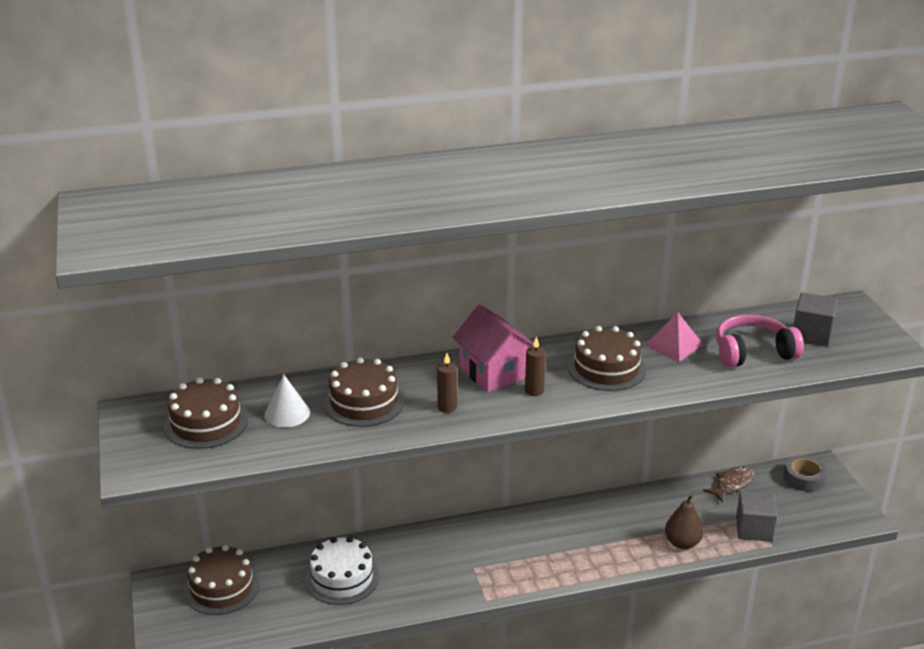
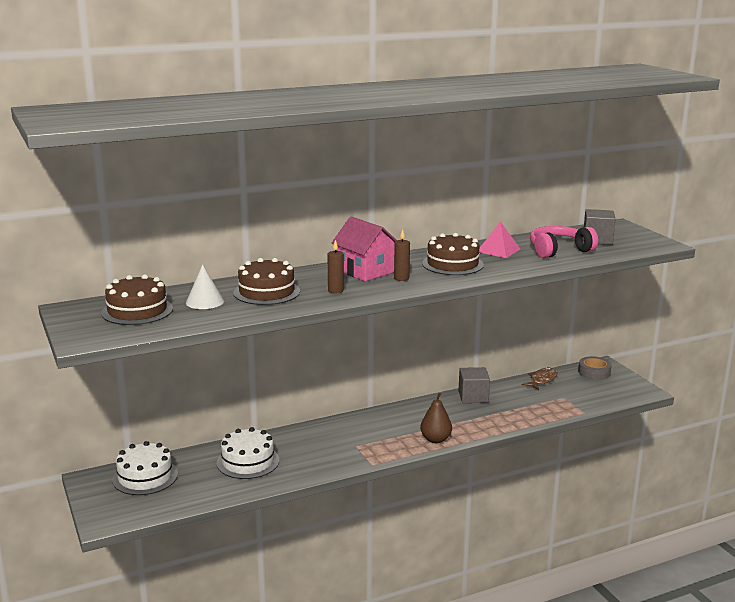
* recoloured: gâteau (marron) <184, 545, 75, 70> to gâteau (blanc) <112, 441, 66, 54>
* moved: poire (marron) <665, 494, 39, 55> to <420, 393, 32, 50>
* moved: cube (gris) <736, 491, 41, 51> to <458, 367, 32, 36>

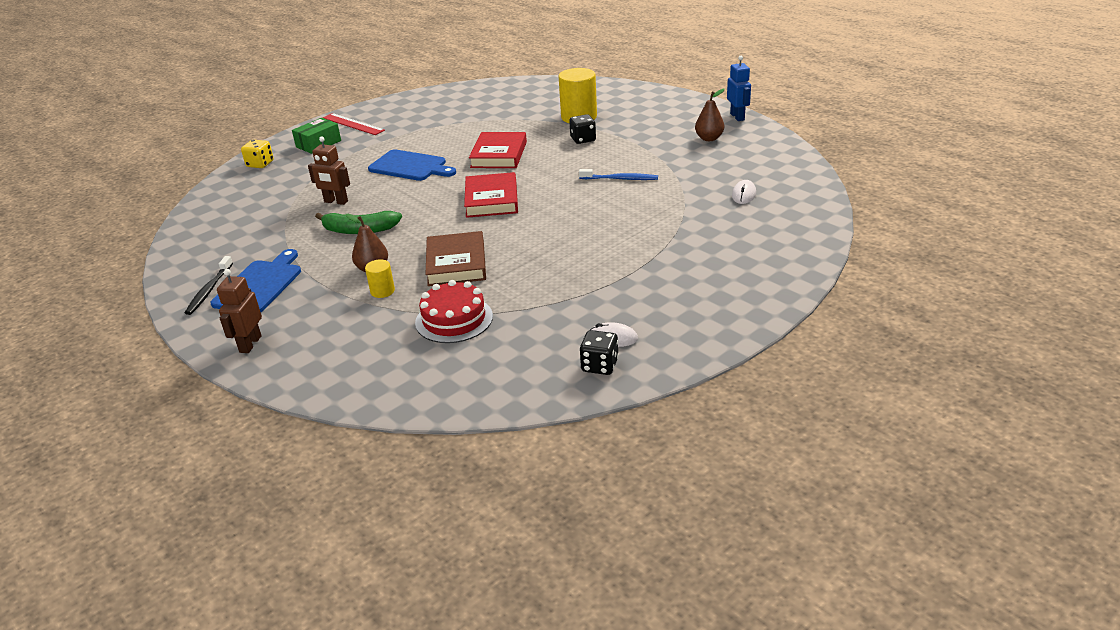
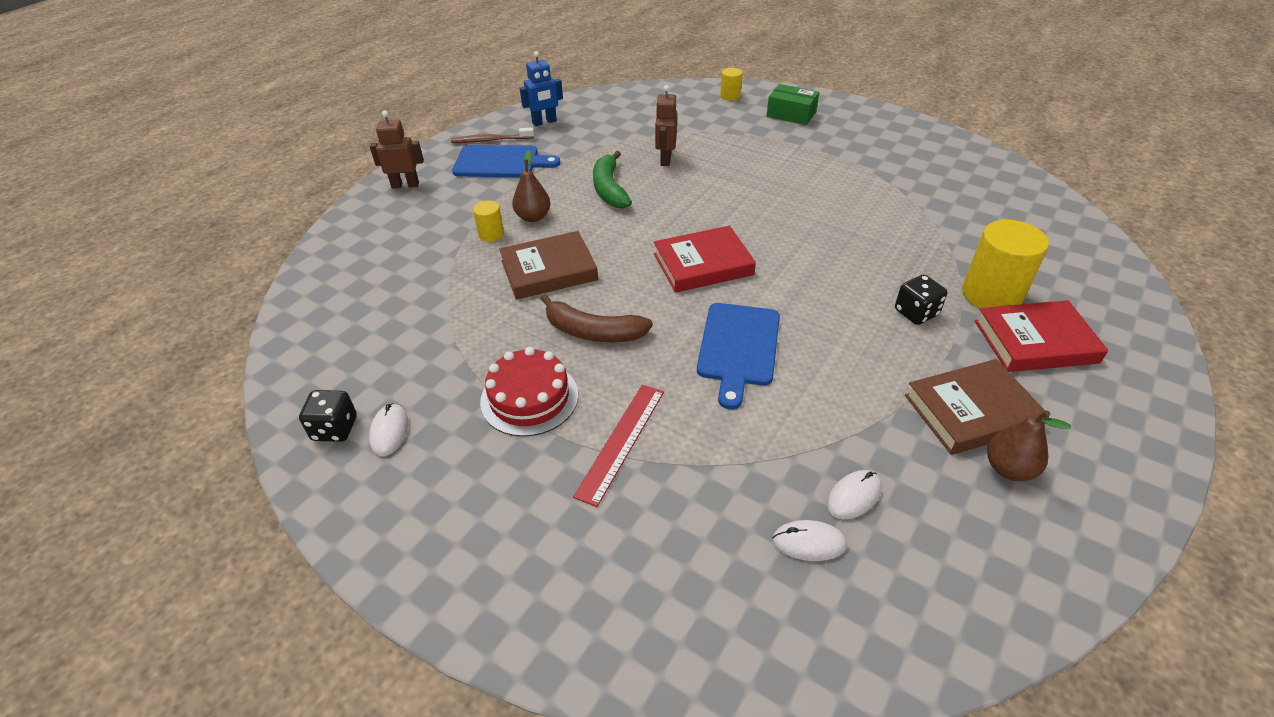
* recoloured: brosse à dents (noir) <185, 256, 48, 59> to brosse à dents (marron) <451, 127, 83, 16>
* moved: gâteau (rouge) <415, 280, 78, 63> to <480, 347, 98, 90>
* moved: robot (bleu) <727, 56, 24, 65> to <520, 51, 43, 75>
* added: banane (marron) <540, 294, 113, 48>
* moved: règle (rouge) <323, 113, 62, 22> to <573, 385, 91, 122>
* moved: planche à découper (bleu) <368, 149, 88, 32> to <697, 303, 83, 106>
* replaced: dé (jaune) <241, 140, 33, 28> to cylindre (jaune) <720, 68, 22, 33>
* added: souris (blanc) <827, 470, 54, 49>
* added: livre (marron) <905, 359, 144, 96>
* moved: livre (rouge) <469, 132, 58, 36> to <975, 300, 133, 72>
* removed: brosse à dents (bleu) <579, 169, 79, 11>

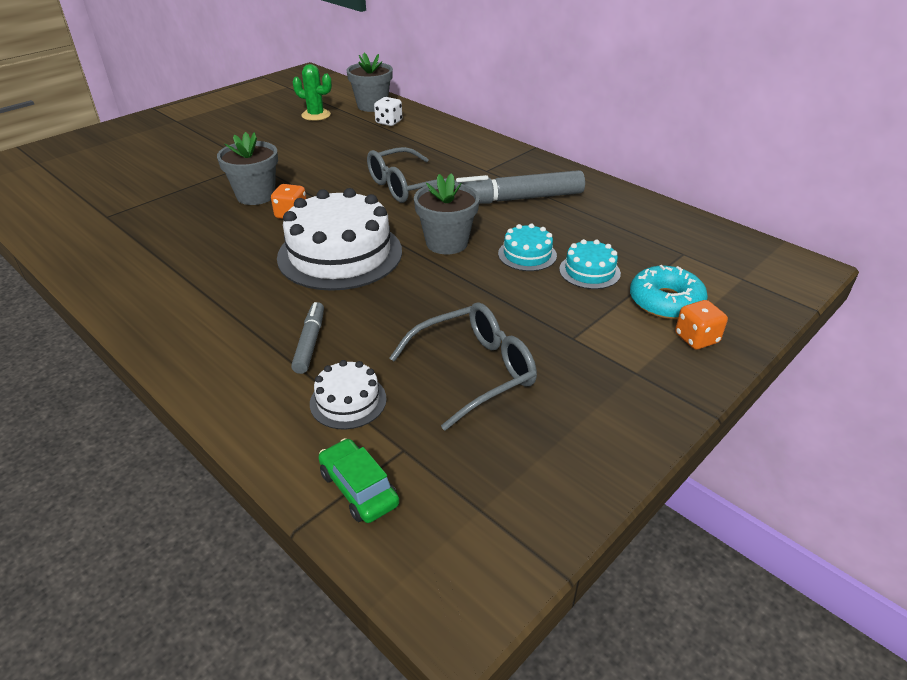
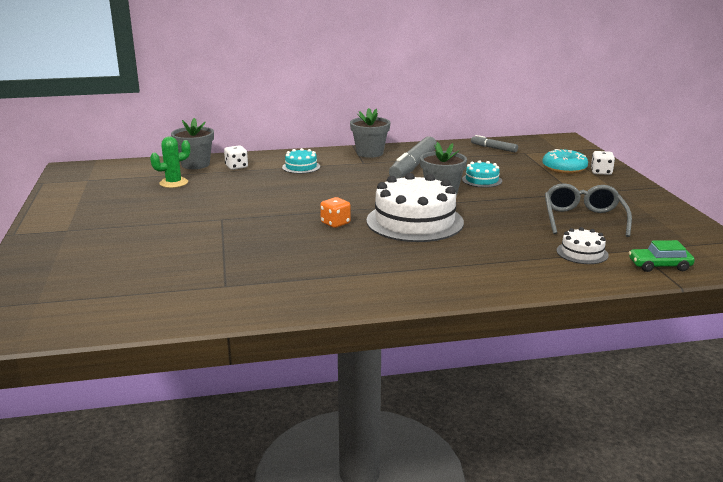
* moved: gâteau (turquoise) <559, 239, 62, 50> to <282, 148, 38, 26>
* moved: pot de fleurs (gris) <217, 132, 61, 73> to <350, 108, 40, 50>
* moved: feutre (gris) <291, 302, 33, 72> to <471, 135, 47, 17>
* recoloured: dé (orange) <675, 300, 53, 50> to dé (blanc) <591, 151, 24, 24>
* removed: lunettes (gris) <367, 147, 91, 56>

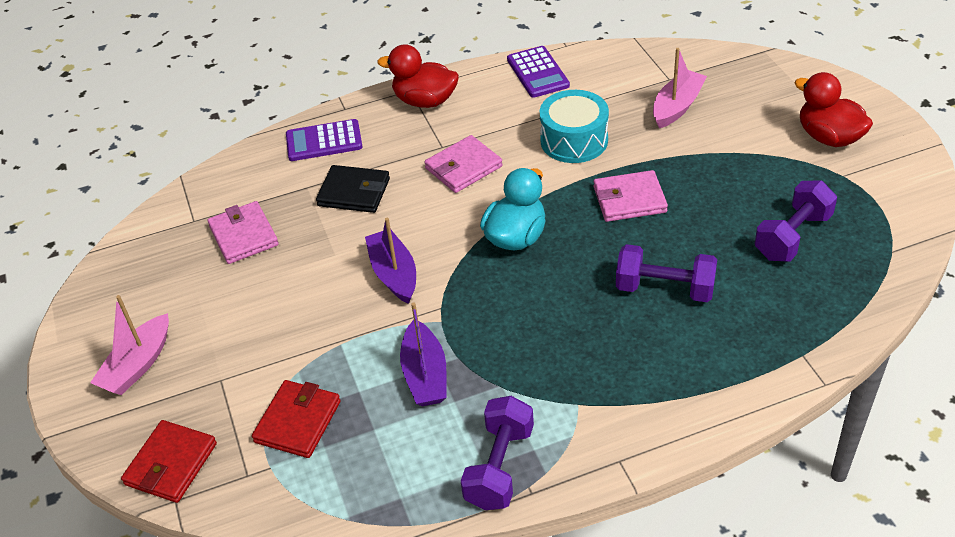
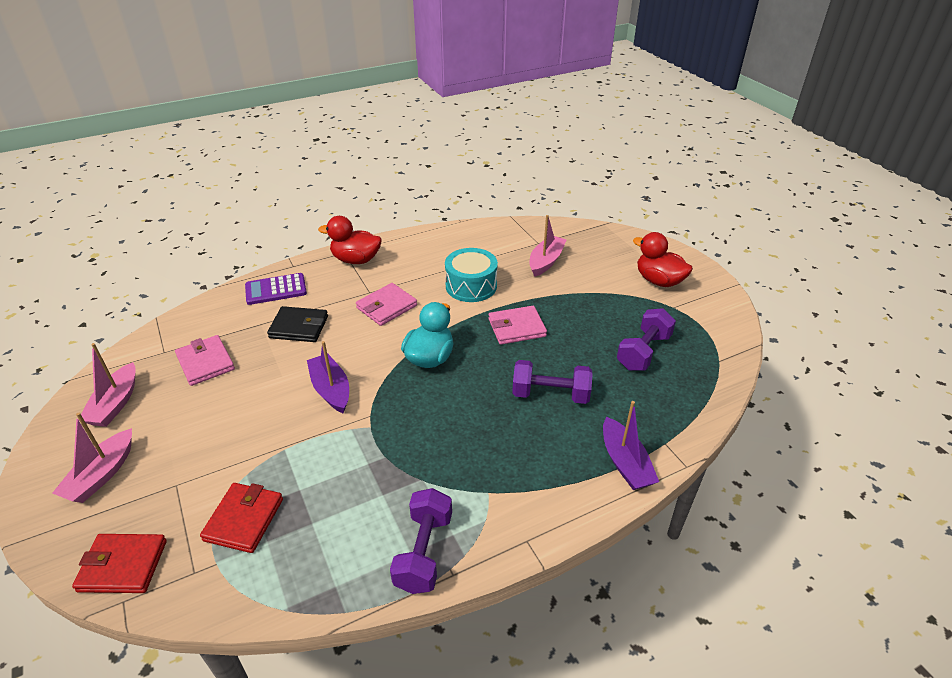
* turned: portefeuille (rouge) <121, 420, 96, 83> = <72, 534, 95, 59> 75 degrees clockwise
* added: bateau (rose) <78, 343, 58, 84>
* moved: bateau (violet) <400, 302, 47, 104> to <603, 401, 56, 89>
* removed: calculatrice (violet) <507, 46, 63, 52>

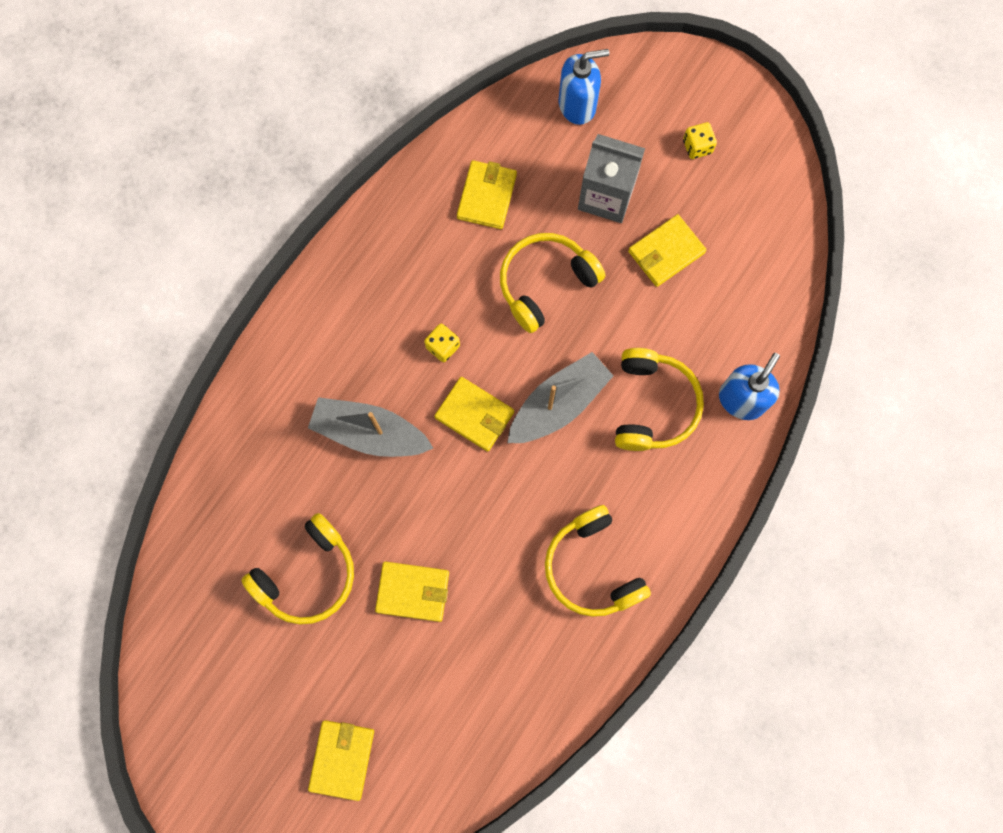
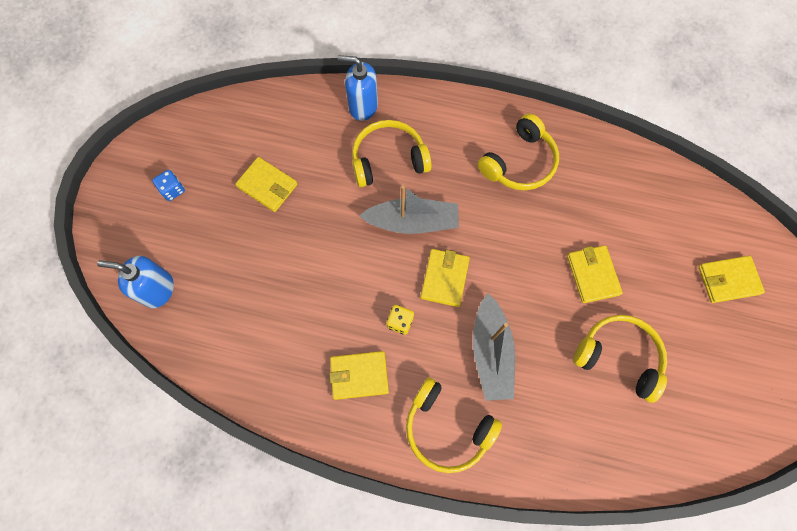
* turned: distributeur de savon (bleu) <559, 49, 50, 76> = <97, 256, 77, 52> 45 degrees counterclockwise
* recoloured: dé (jaune) <683, 122, 34, 37> to dé (bleu) <152, 170, 33, 31>
* moved: portefeuille (jaune) <457, 160, 60, 69> to <329, 351, 60, 49>
* turned: bateau (gris) <507, 352, 107, 91> = <359, 185, 100, 49> 150 degrees clockwise
* moved: casque audio (jaune) <500, 233, 105, 100> to <406, 377, 96, 96>
* removed: brique de lait (gris) <578, 134, 67, 89>

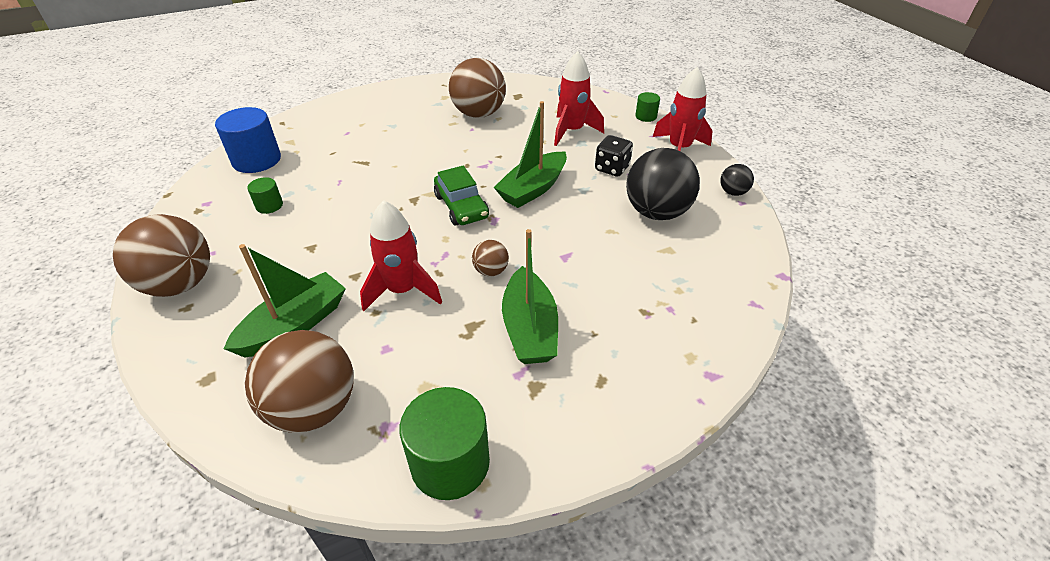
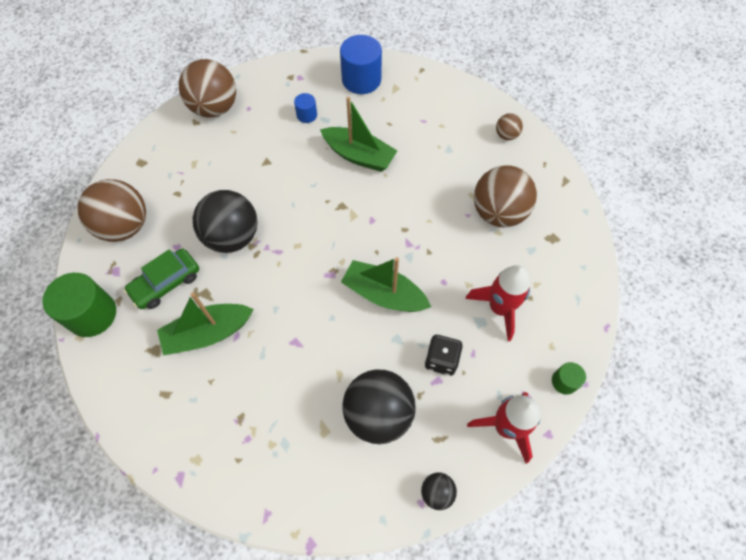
* moved: voiture (vert) <434, 166, 55, 59> to <124, 249, 75, 60>
* replaced: fusée (rouge) <360, 200, 82, 111> to balle (noir) <193, 190, 65, 63>
* recoloured: cylindre (vert) <247, 177, 36, 37> to cylindre (bleu) <294, 93, 23, 30>
* moved: bateau (vert) <224, 244, 122, 114> to <320, 97, 77, 75>
* moved: balle (marron) <472, 240, 37, 36> to <496, 113, 27, 27>

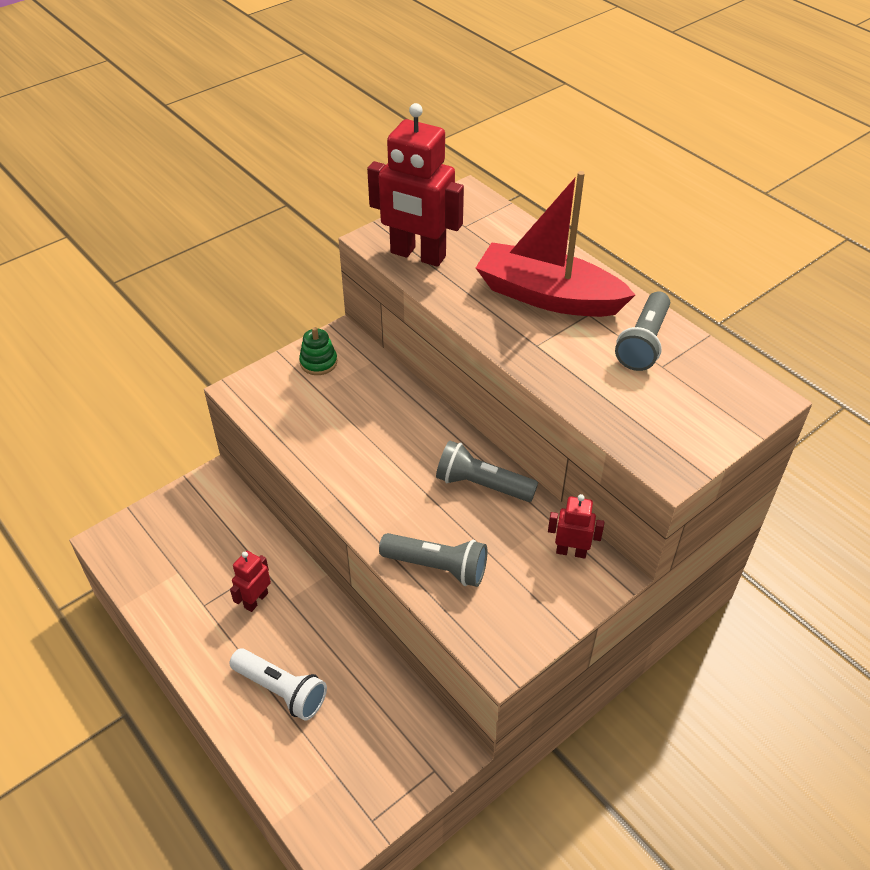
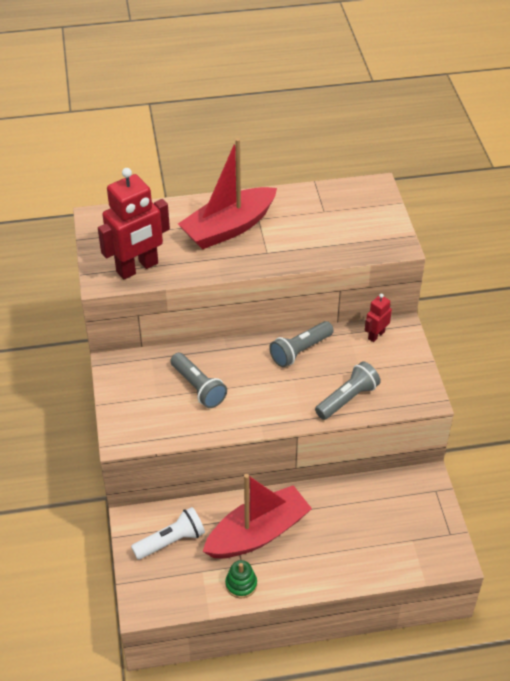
* moved: lampe de poche (blanc) <230, 648, 97, 73> to <131, 507, 74, 53>
* moved: lampe de poche (gris) <615, 291, 55, 80> to <170, 353, 57, 55>
* replaced: robot (rouge) <230, 551, 41, 61> to bateau (rouge) <202, 474, 110, 84>
* moved: jouet à empiler (vert) <299, 327, 38, 48> to <225, 560, 32, 38>

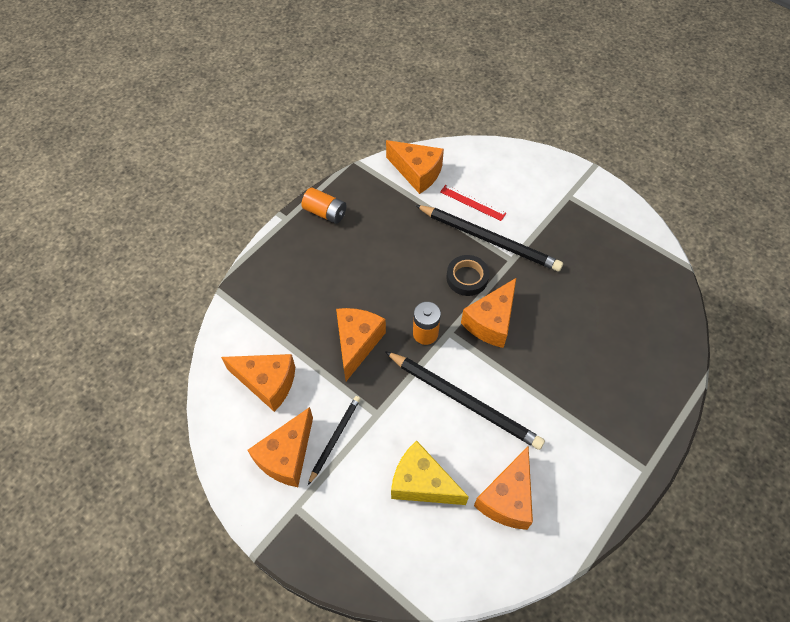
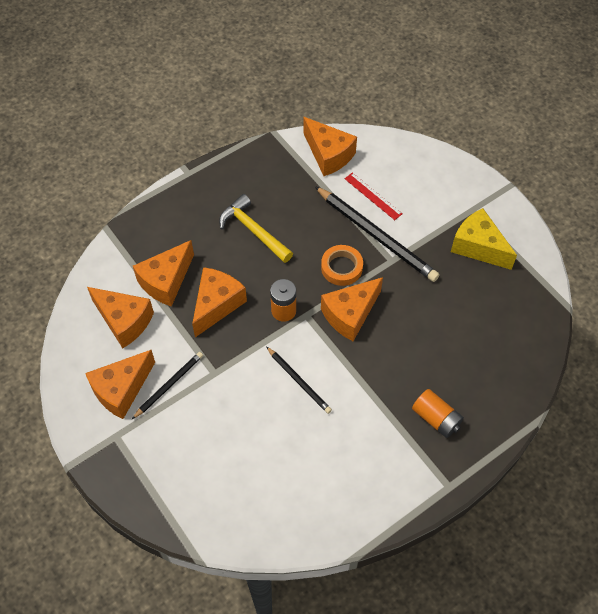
* moved: fromage (orange) <474, 446, 59, 84> to <133, 240, 61, 67>
* added: marteau (jaune) <219, 194, 74, 69>
* resized: crayon (noir) <385, 351, 160, 99> = <266, 346, 66, 68> x0.54
* recoloured: ruban adhésif (noir) <446, 255, 43, 41> to ruban adhésif (orange) <321, 245, 42, 41>
* moved: pile (orange) <301, 188, 46, 36> to <412, 389, 52, 49>
* moved: fromage (jaune) <391, 440, 78, 65> to <451, 208, 66, 62>

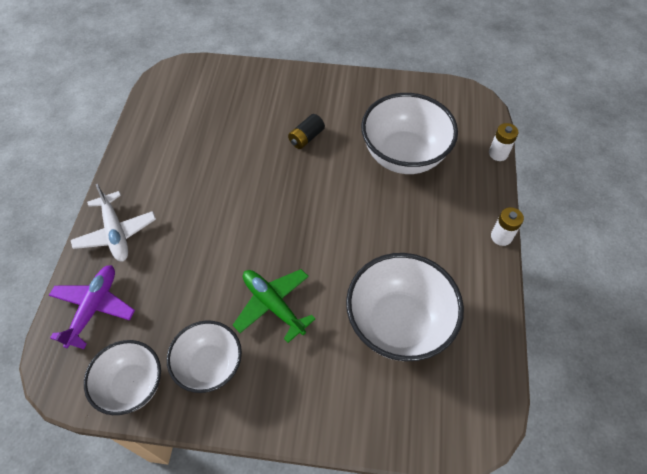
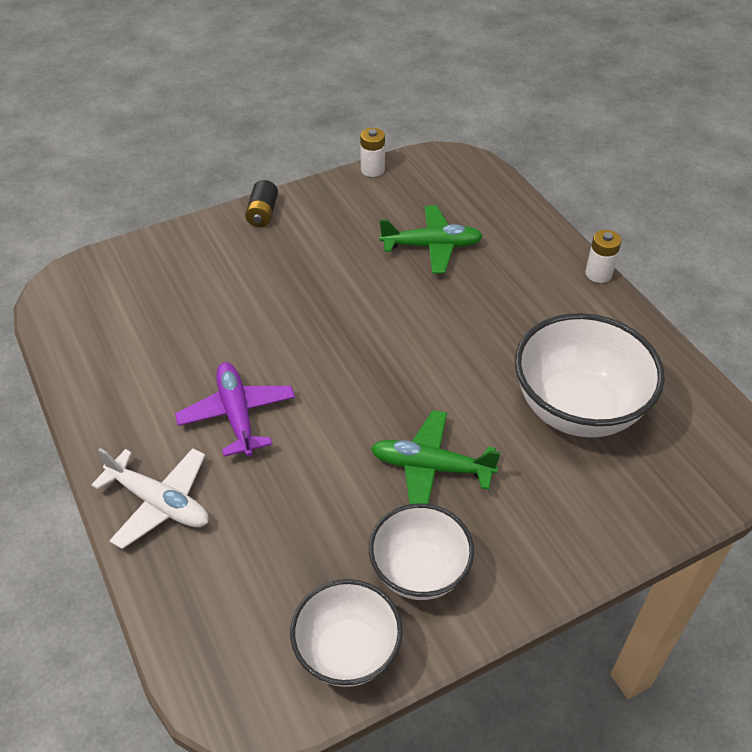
* moved: avion (violet) <49, 265, 86, 84> to <175, 362, 120, 95>
* moved: pile (noir) <288, 114, 37, 35> to <245, 180, 33, 47>
* moved: pile (blanc) <489, 123, 29, 38> to <360, 128, 25, 49>
* replaced: bol (blanc) <361, 93, 97, 81> to avion (vert) <379, 205, 104, 69>

